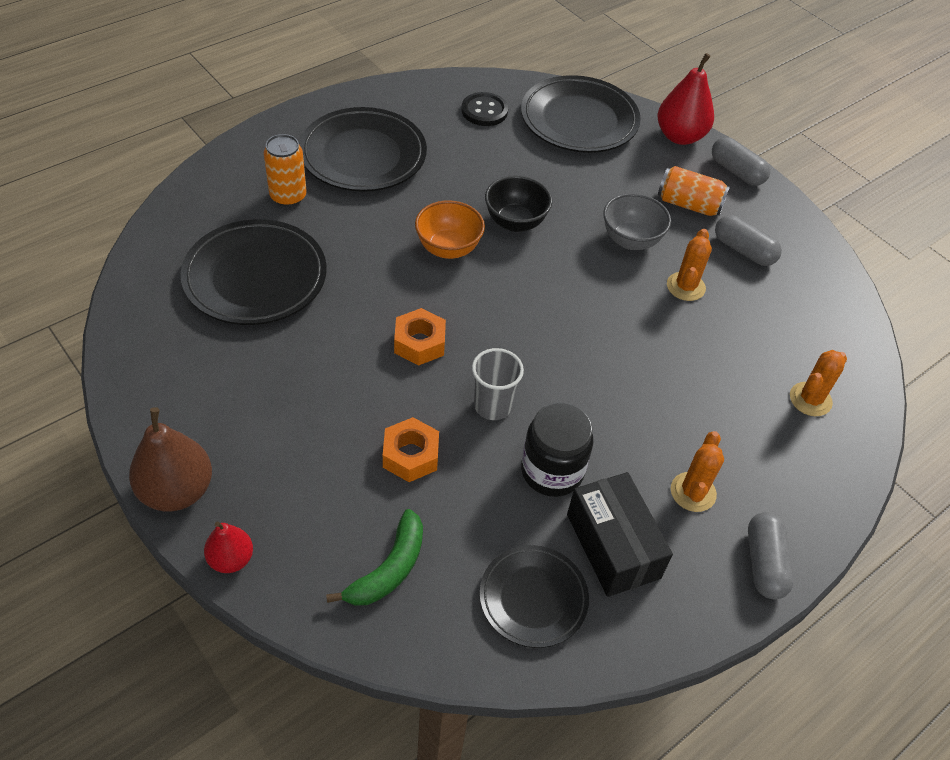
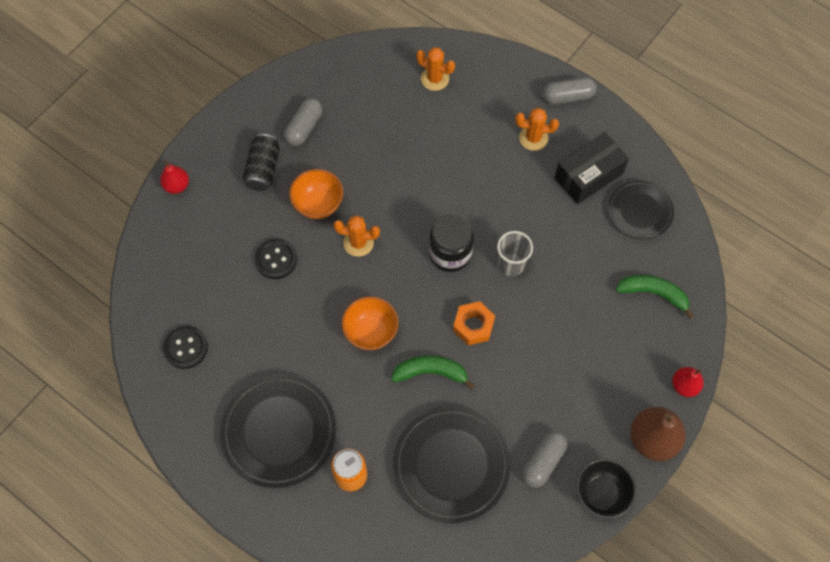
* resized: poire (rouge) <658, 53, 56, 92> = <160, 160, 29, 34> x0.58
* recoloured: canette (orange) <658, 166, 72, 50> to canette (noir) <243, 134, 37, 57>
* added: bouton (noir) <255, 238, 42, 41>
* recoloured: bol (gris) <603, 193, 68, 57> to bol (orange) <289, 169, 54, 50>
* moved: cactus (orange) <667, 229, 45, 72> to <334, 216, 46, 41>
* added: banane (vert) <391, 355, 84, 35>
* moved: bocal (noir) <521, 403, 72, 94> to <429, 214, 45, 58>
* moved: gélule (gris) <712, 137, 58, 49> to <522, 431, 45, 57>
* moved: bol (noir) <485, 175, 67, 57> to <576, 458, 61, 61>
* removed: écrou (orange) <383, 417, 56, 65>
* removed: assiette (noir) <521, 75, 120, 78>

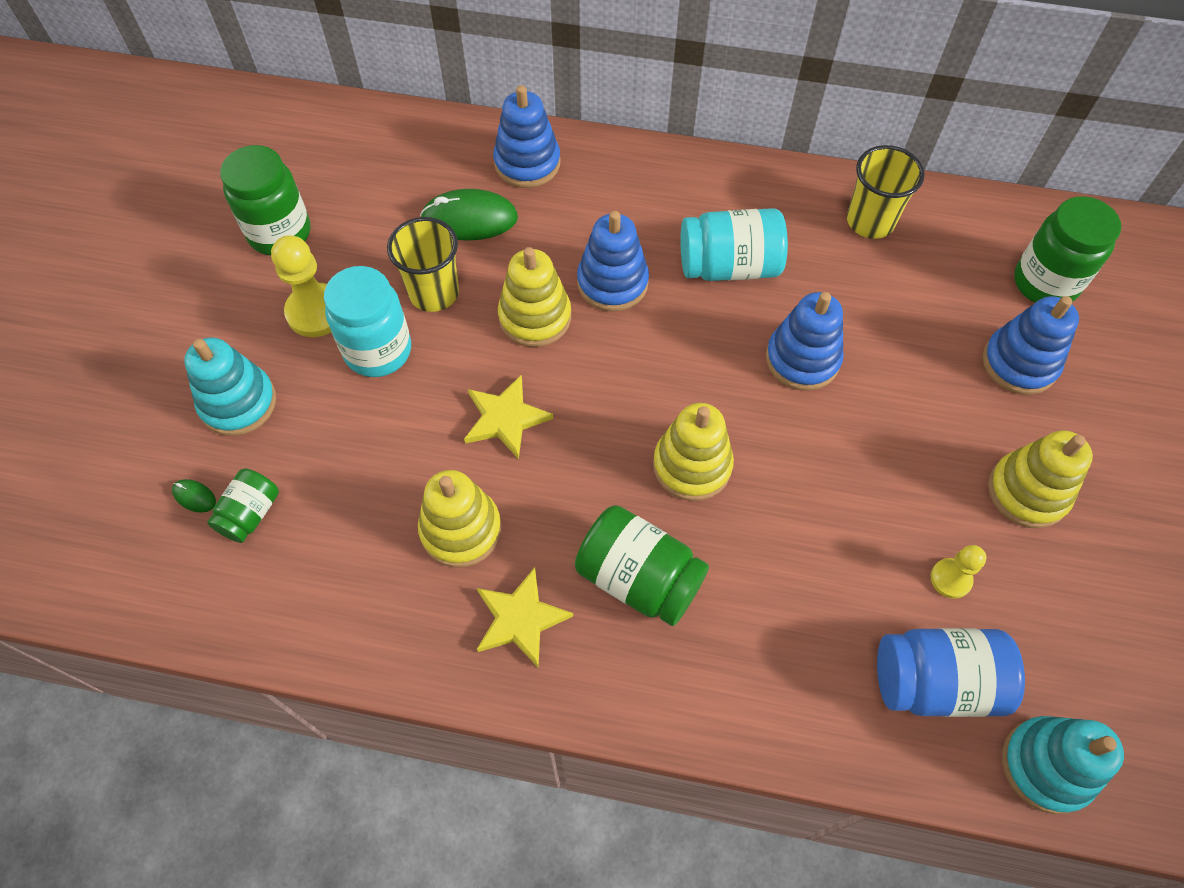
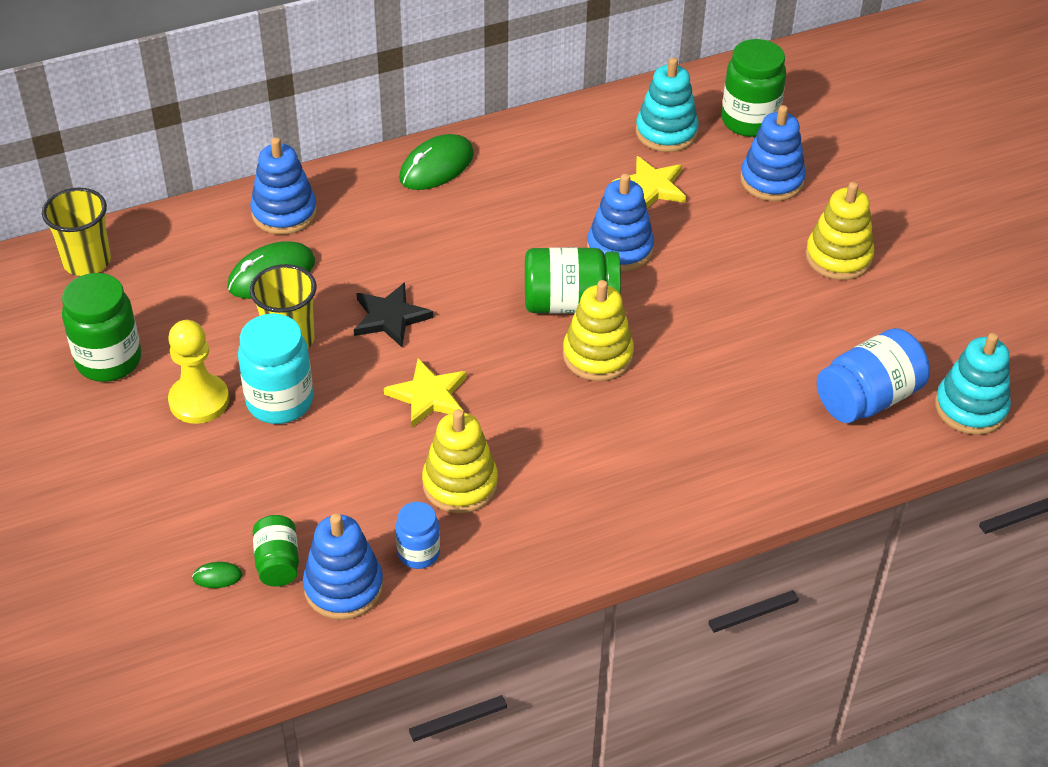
* moved: gobelet (jaune) <847, 145, 78, 94> to <42, 188, 69, 88>
* moved: jouet à empiler (bleu) <577, 211, 72, 101> to <303, 513, 81, 107>
* replaced: jouet à empiler (jaune) <498, 247, 73, 100> to étoile (noir) <354, 282, 80, 65>
* added: bocal (bleu) <396, 502, 44, 67>
* added: souris (vert) <399, 134, 75, 56>
* moved: bocal (vert) <575, 505, 134, 121> to <525, 247, 96, 67>
* moved: étoile (jaune) <477, 567, 96, 100> to <612, 156, 74, 52>
* moved: jouet à empiler (turquoise) <184, 338, 92, 98> to <636, 58, 63, 94>
* removed: bocal (turquoise) <681, 208, 107, 73>
* removed: pion (jaune) <931, 545, 55, 54>

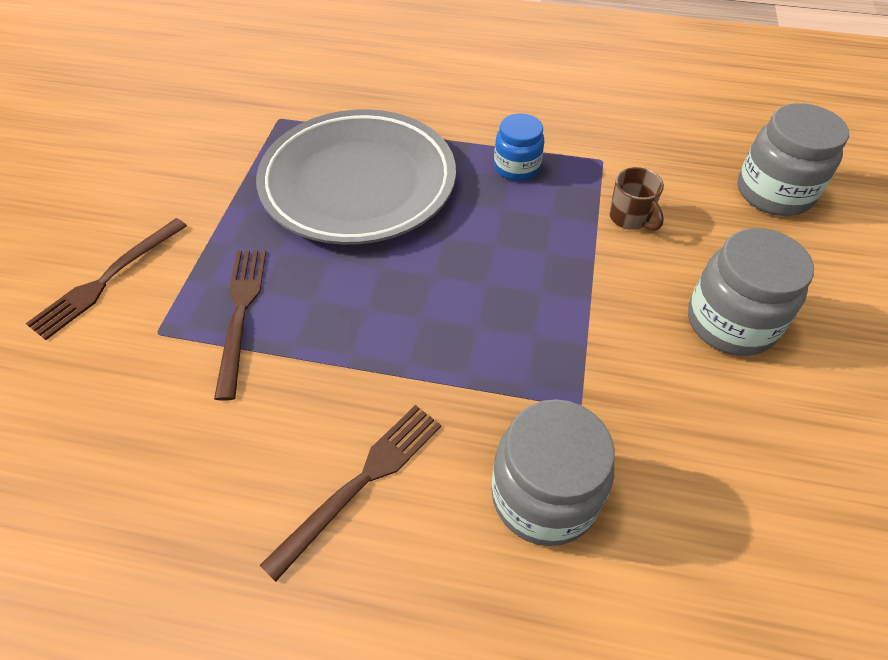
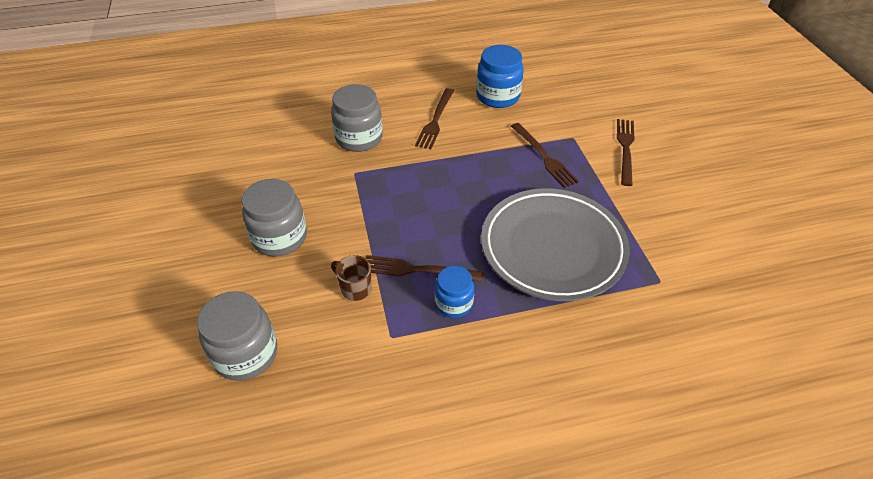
* added: fourchette (marron) <366, 255, 118, 27>
* added: bocal (bleu) <476, 45, 48, 63>

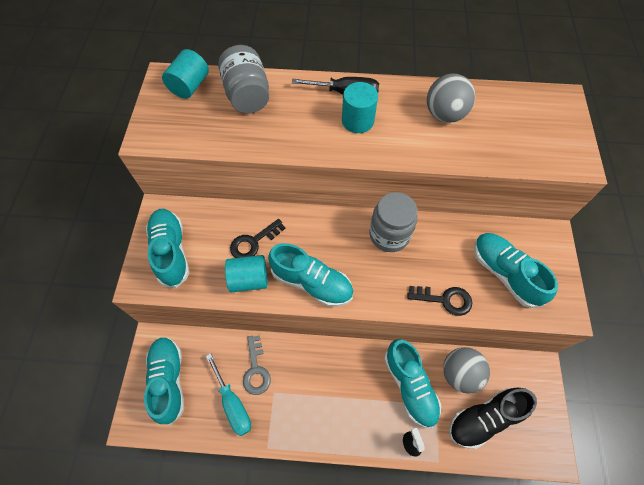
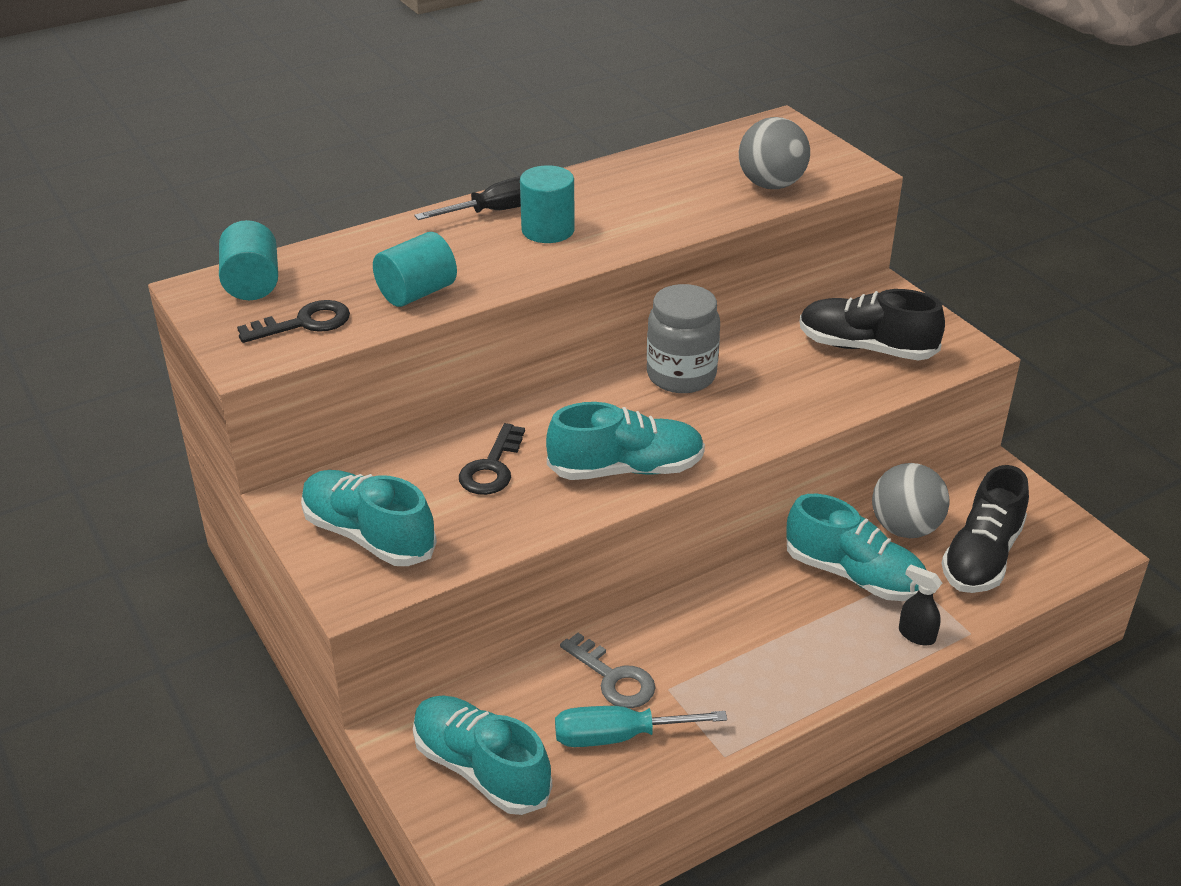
* moved: clé (noir) <407, 286, 65, 30> to <237, 300, 113, 43>
* moved: cylindre (turquoise) <225, 255, 43, 37> to <373, 232, 84, 75>
* turned: tournevis (turquoise) <206, 353, 45, 83> = <555, 706, 172, 41> 150 degrees clockwise
* moved: balle (gris) <427, 73, 48, 50> to <739, 117, 71, 72>
* recoloured: chaussure (turquoise) <474, 233, 84, 75> to chaussure (noir) <799, 289, 146, 71>
* removed: bocal (gris) <218, 45, 51, 68>

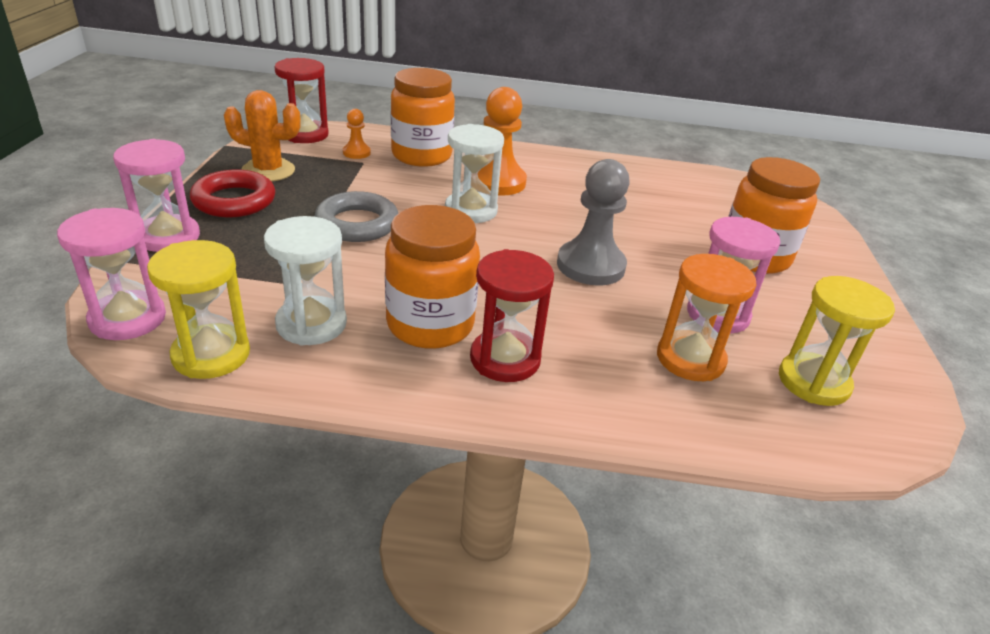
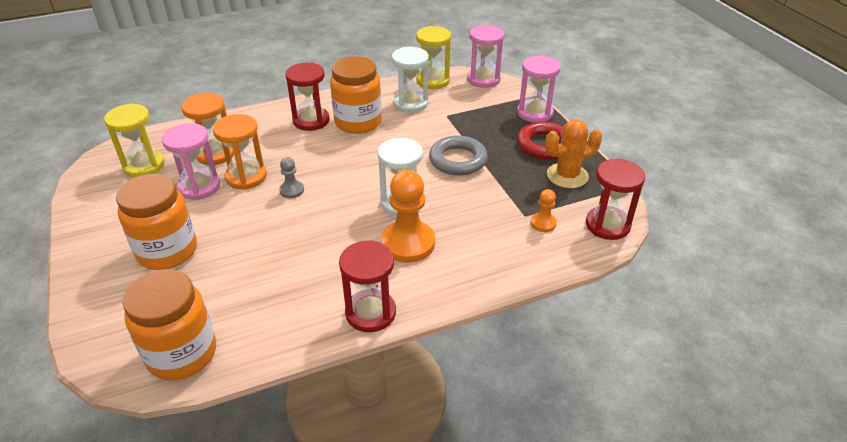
* moved: bocal (orange) <391, 68, 64, 99> to <123, 269, 93, 111>
* added: sablier (orange) <213, 114, 54, 76>
* resized: pion (gris) <557, 159, 73, 126> = <279, 157, 25, 41> x0.49
* added: sablier (rouge) <339, 240, 57, 92>

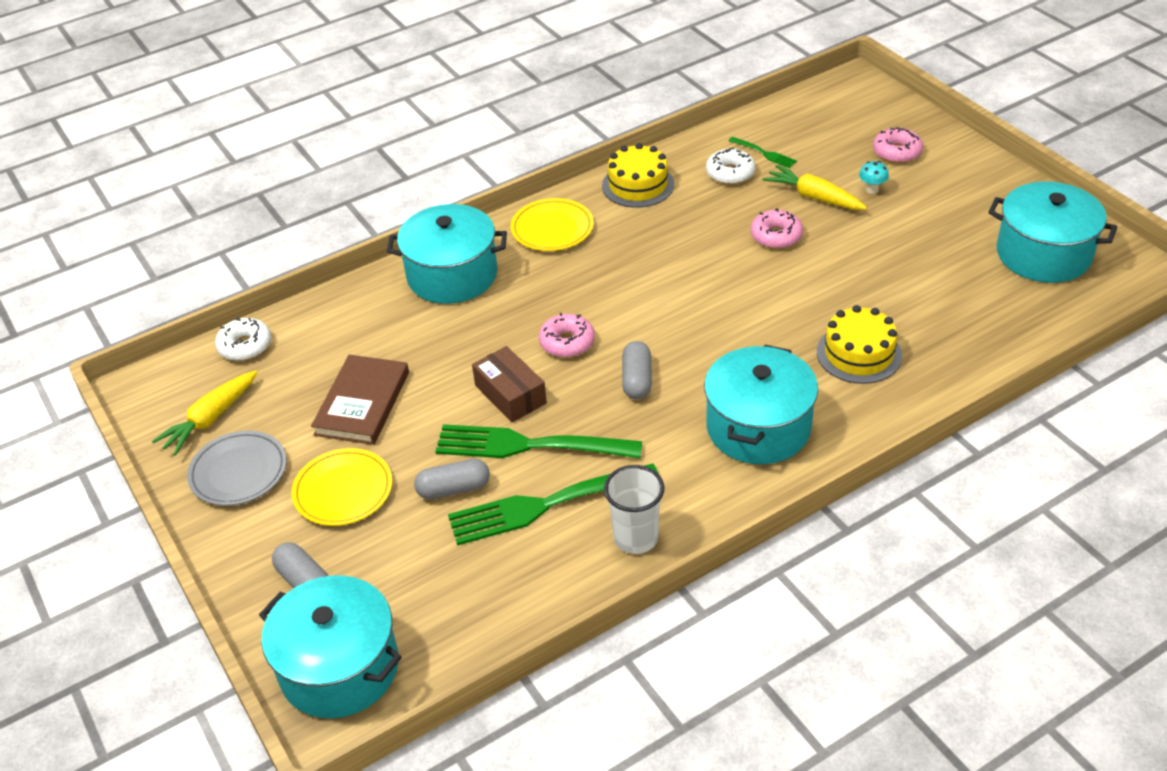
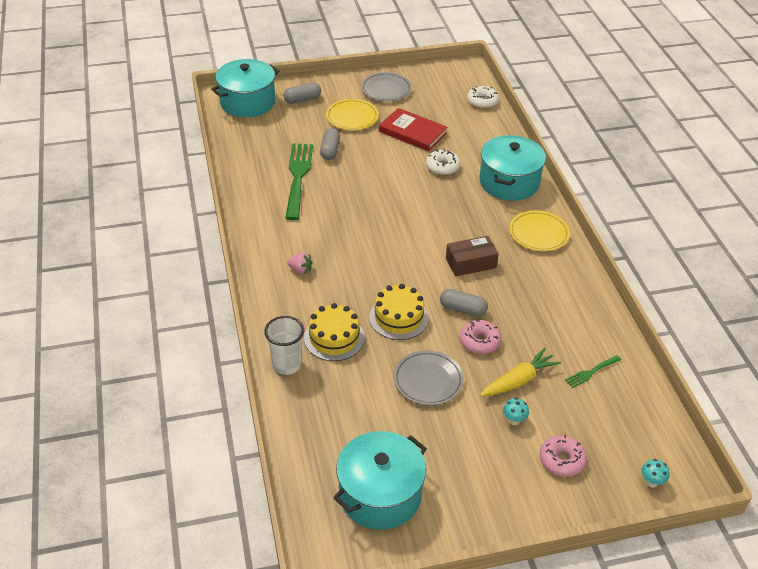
* moved: gobelet (blanc) <604, 465, 60, 89> to <264, 316, 40, 59>
* replaced: marmite (turquoise) <704, 345, 114, 119> to fraise (rose) <287, 252, 26, 22>
* moved: gâteau (jaune) <602, 143, 72, 65> to <369, 284, 60, 56>
* recoloured: livre (marron) <311, 355, 98, 90> to livre (rouge) <379, 108, 69, 43>
* added: assiette (gris) <394, 350, 70, 56>
* moved: beignet (blanc) <706, 148, 49, 37> to <426, 149, 34, 26>
* moved: gélule (gris) <622, 341, 30, 58> to <440, 289, 48, 28>
* moved: boîte (marron) <472, 346, 75, 76> to <446, 236, 53, 41>
* added: champignon (turquoise) <641, 459, 28, 29>
* removed: carotte (jaune) <152, 370, 105, 86>
* removed: fourchette (vert) <435, 424, 207, 34>
* removed: beignet (rose) <539, 313, 56, 45>

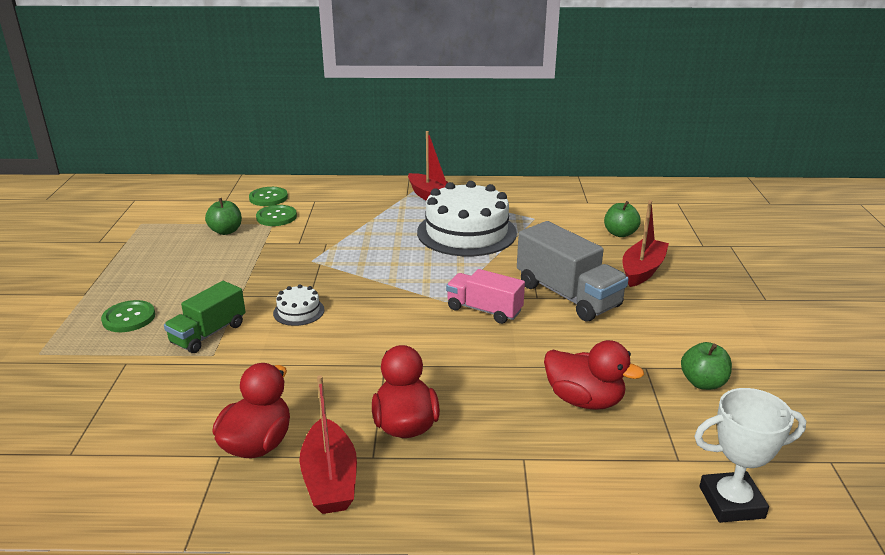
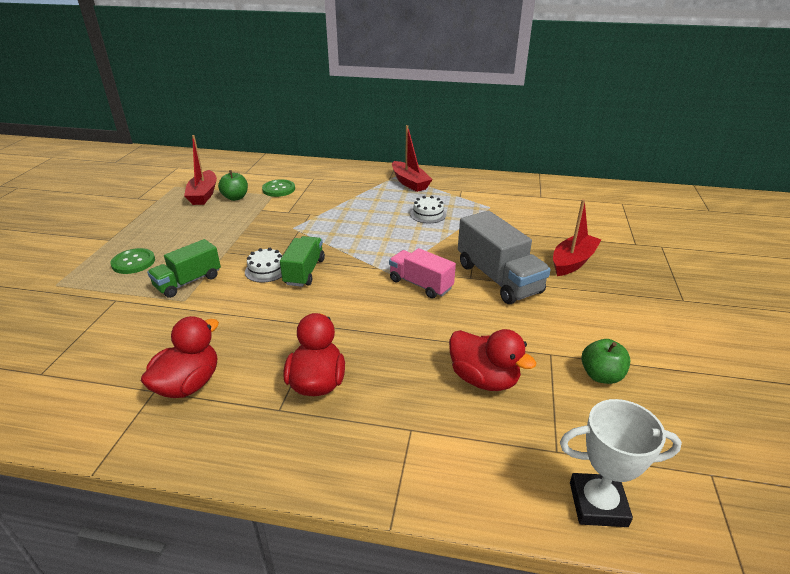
* moved: bateau (rouge) <299, 375, 58, 139> to <184, 135, 33, 70>
* added: camion (vert) <280, 236, 45, 51>
* resized: gâteau (blanc) <417, 181, 100, 75> = <410, 196, 36, 27> x0.43
* removed: bouton (vert) <249, 187, 39, 19>
* removed: pomme (vert) <604, 201, 37, 36>

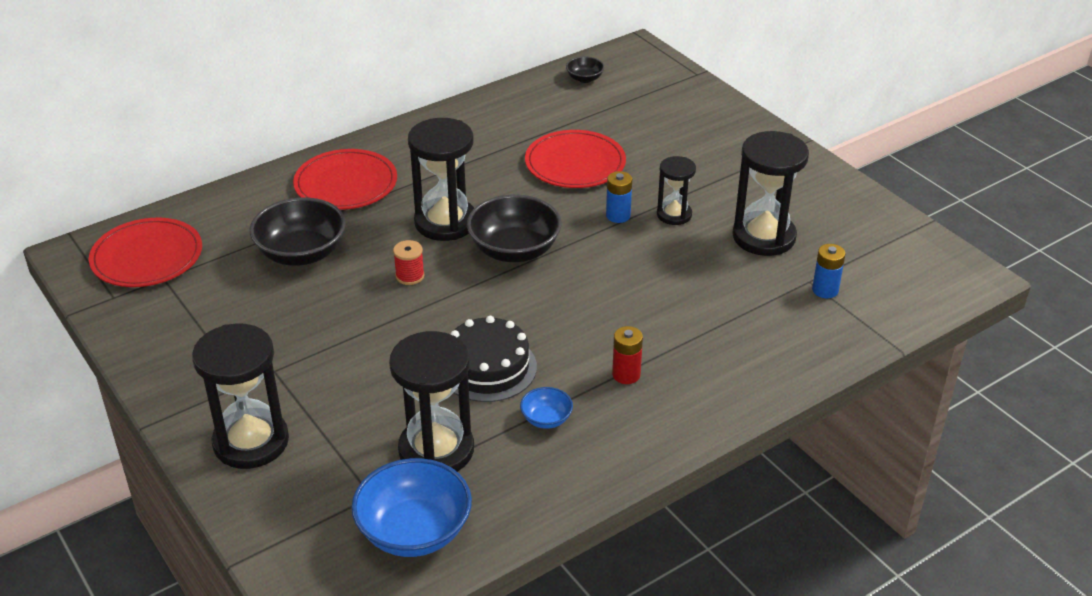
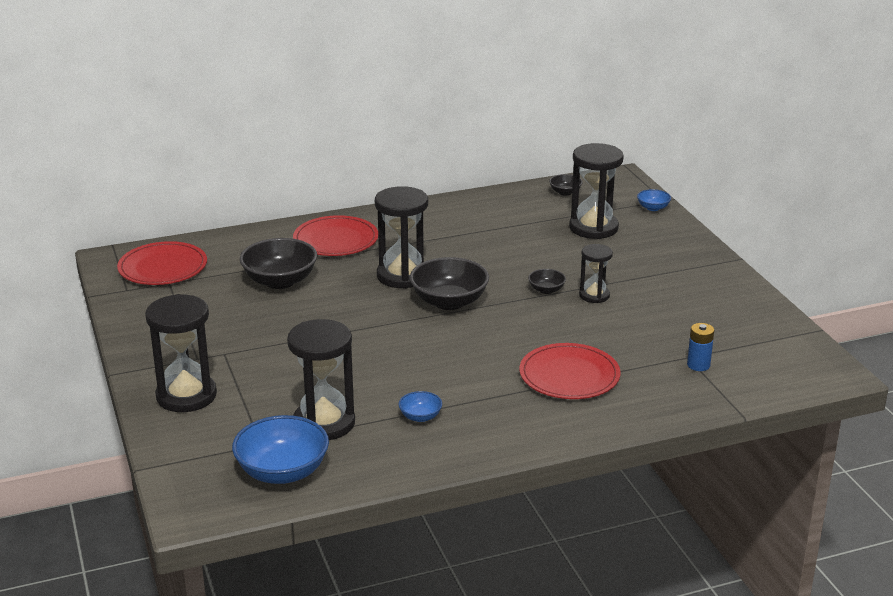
* moved: assiette (rouge) <525, 130, 101, 58> to <519, 343, 101, 56>
* replaced: pile (bleu) <606, 171, 26, 52> to bol (noir) <528, 269, 38, 25>
* moved: sablier (noir) <732, 131, 77, 125> to <569, 143, 55, 96>
* added: bol (bleu) <637, 189, 34, 22>
* removed: bobine (rouge) <393, 240, 32, 45>
* removed: gâteau (noir) <450, 316, 87, 86>
* removed: pile (rouge) <612, 326, 31, 58>

